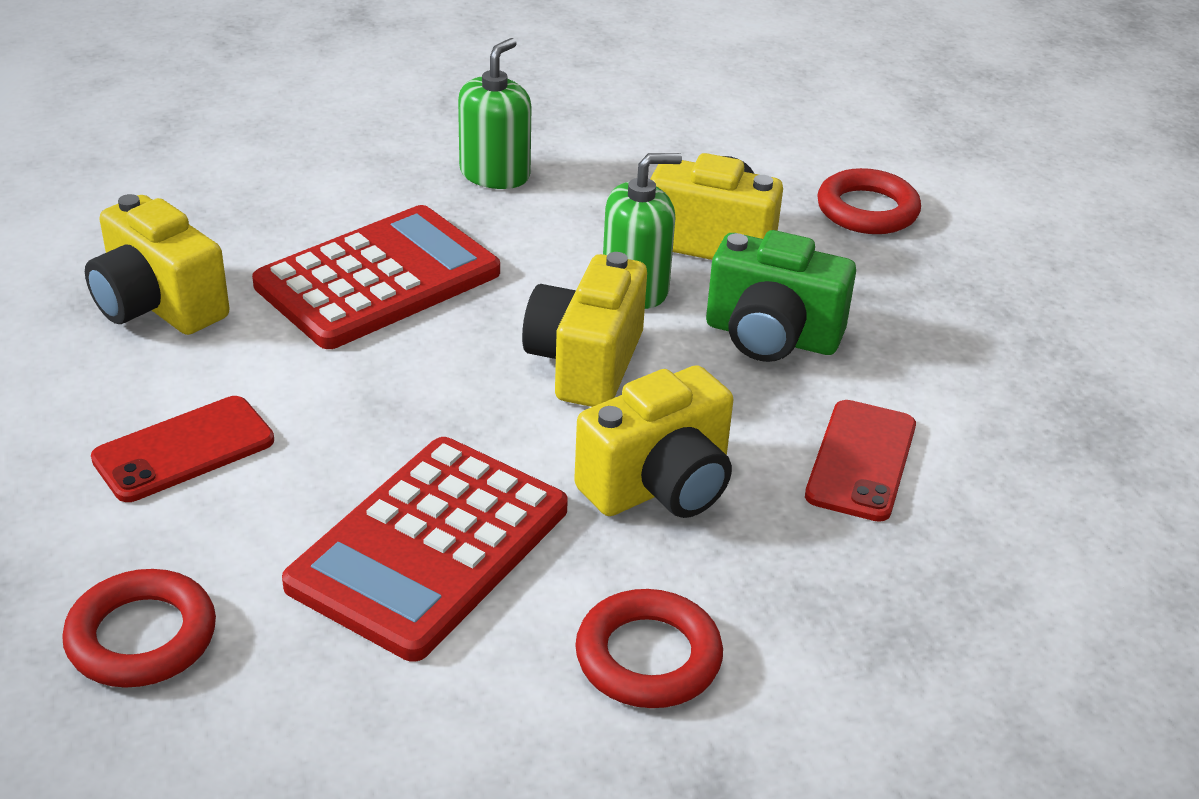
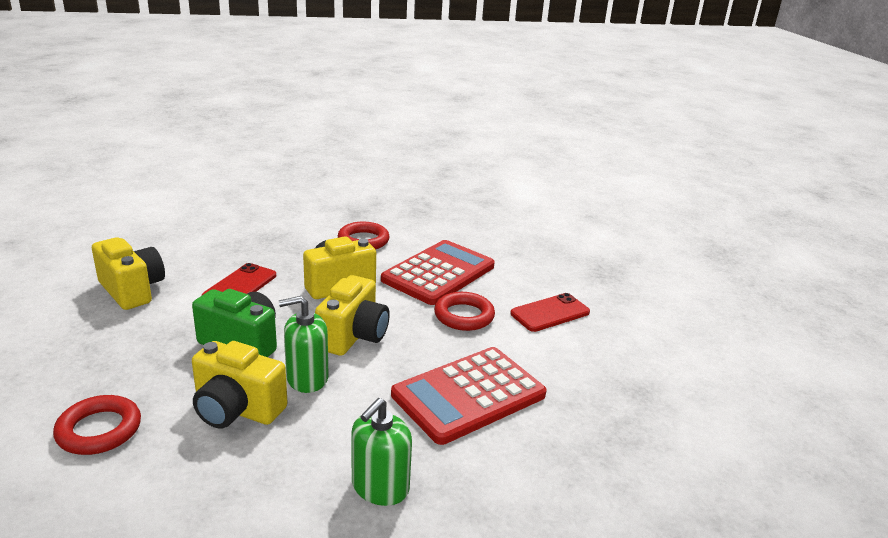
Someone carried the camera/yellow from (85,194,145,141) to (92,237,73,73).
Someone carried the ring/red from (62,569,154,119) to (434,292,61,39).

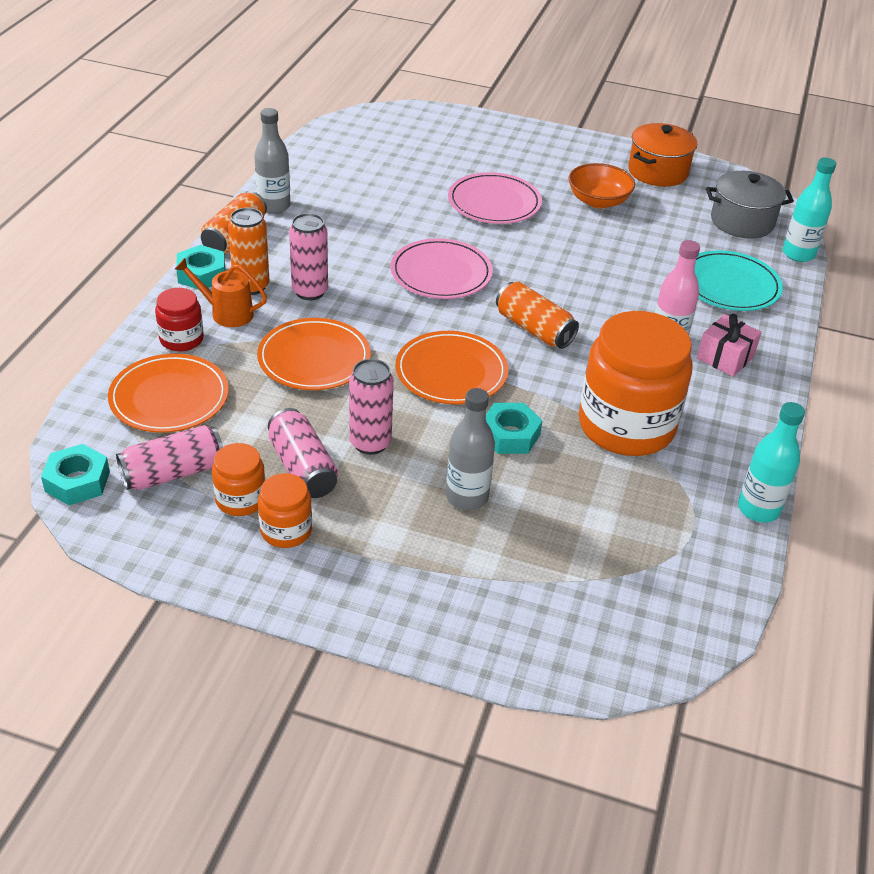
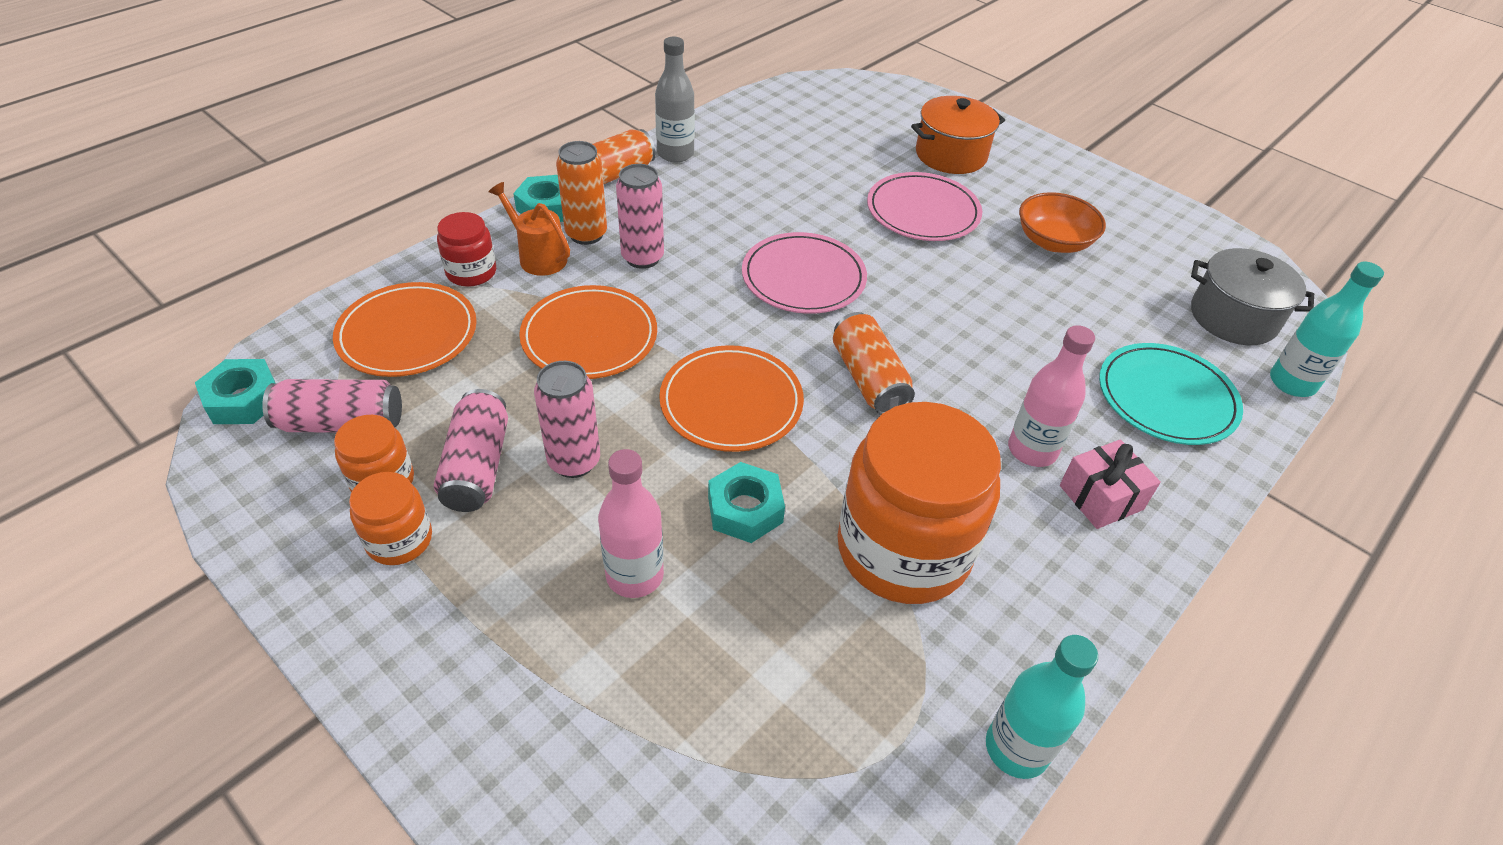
Someone repainted the bottle/grey at (446,388,49,122), which became the bottle/pink at (598,449,66,149).
Someone carried the pot/orange from (628,123,69,64) to (911,96,94,78).

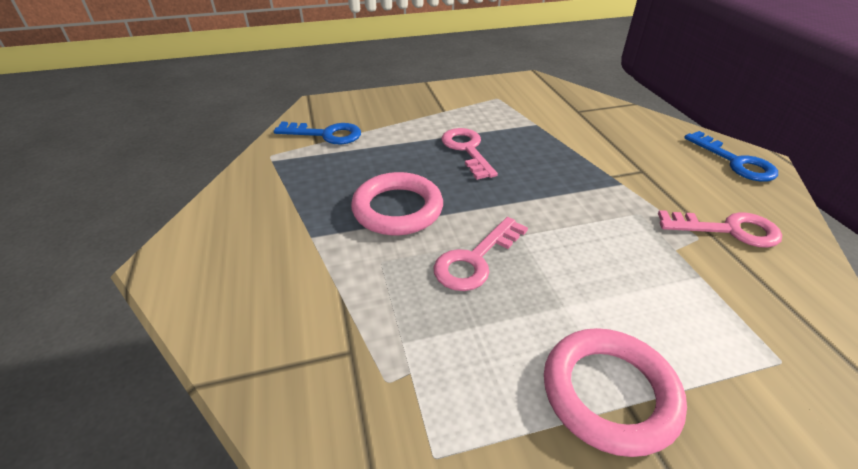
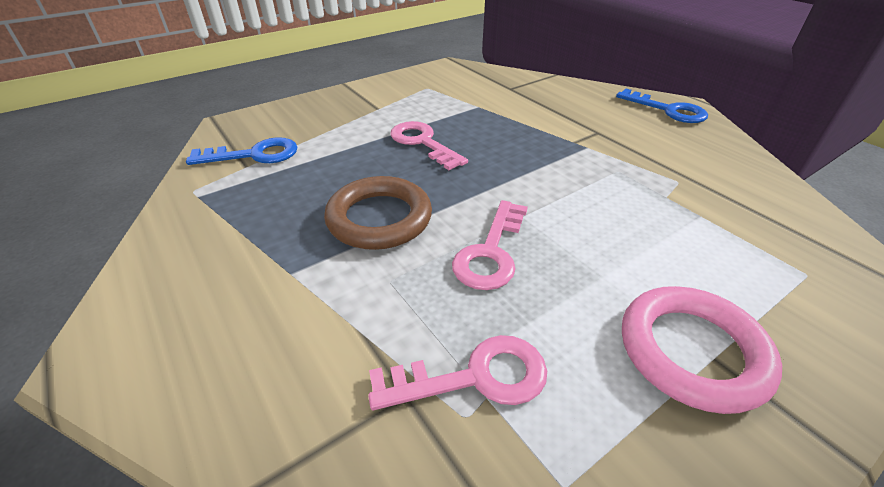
Someone repainted the ring/pink at (351,172,92,64), which became the ring/brown at (324,176,108,74).
Someone carried the key/pink from (658,210,124,38) to (368,335,179,75).

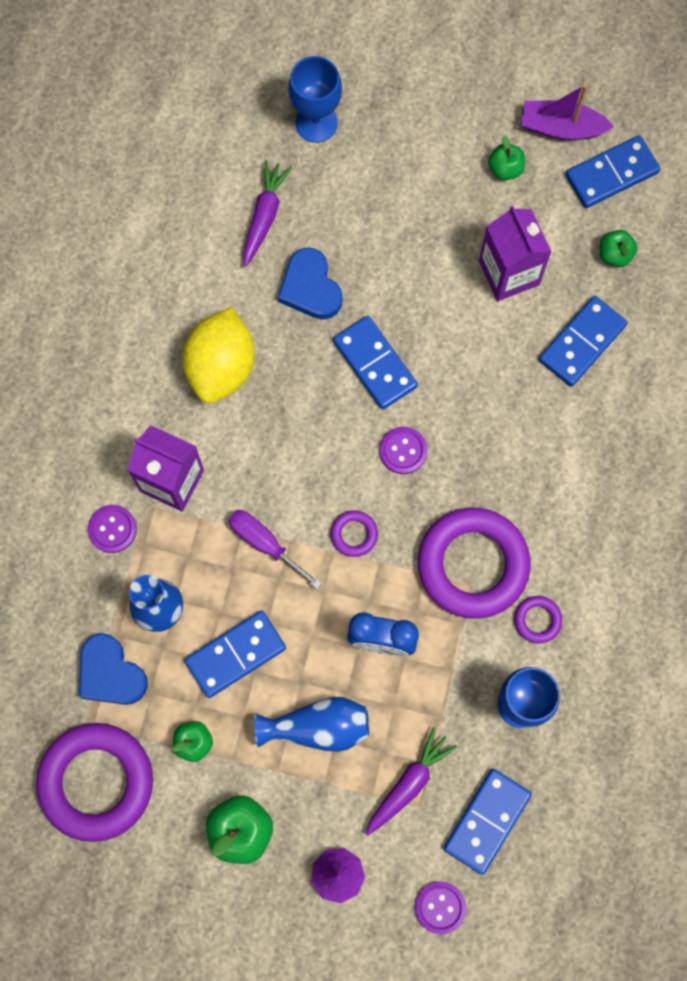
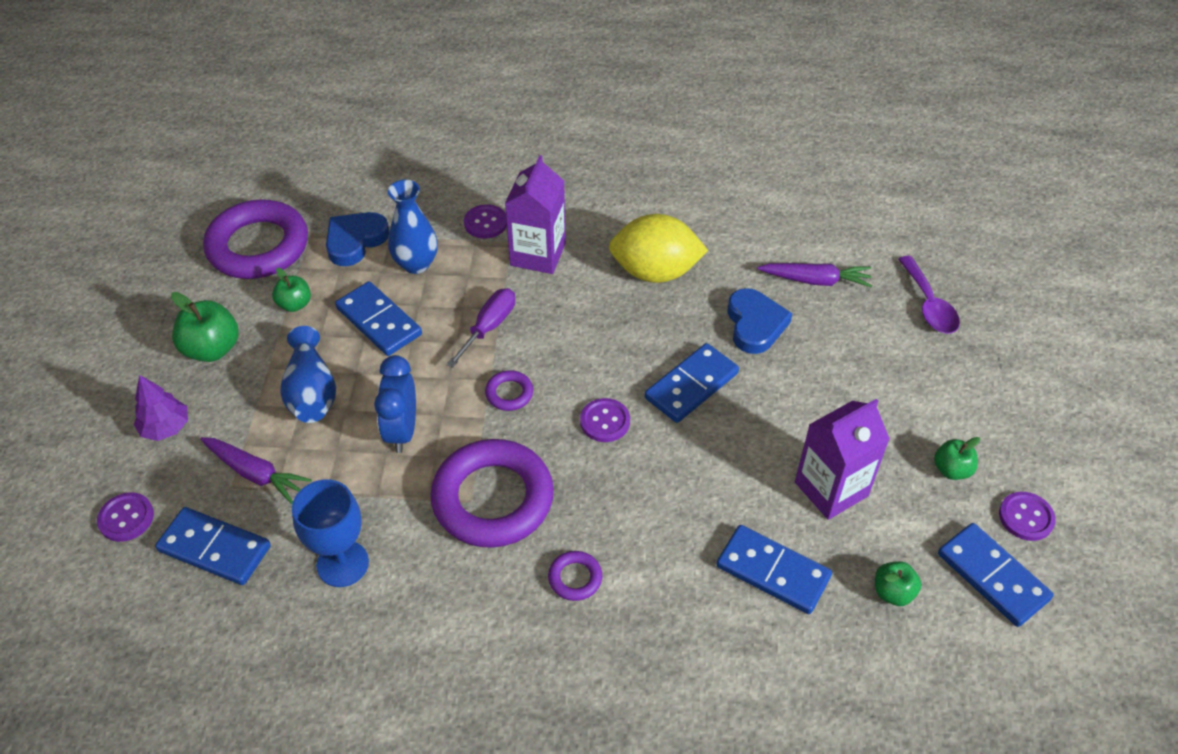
Someone carried the ring/purple from (514,596,48,48) to (548,551,54,50).
Someone rotated the heart/blue at (278,247,65,73) by 120 degrees clockwise.
Someone swapped the goblet/blue at (288,56,54,87) for the spoon/purple at (898,256,62,77).
Someone swapped the boat/purple at (521,85,93,55) for the button/purple at (999,492,57,49).

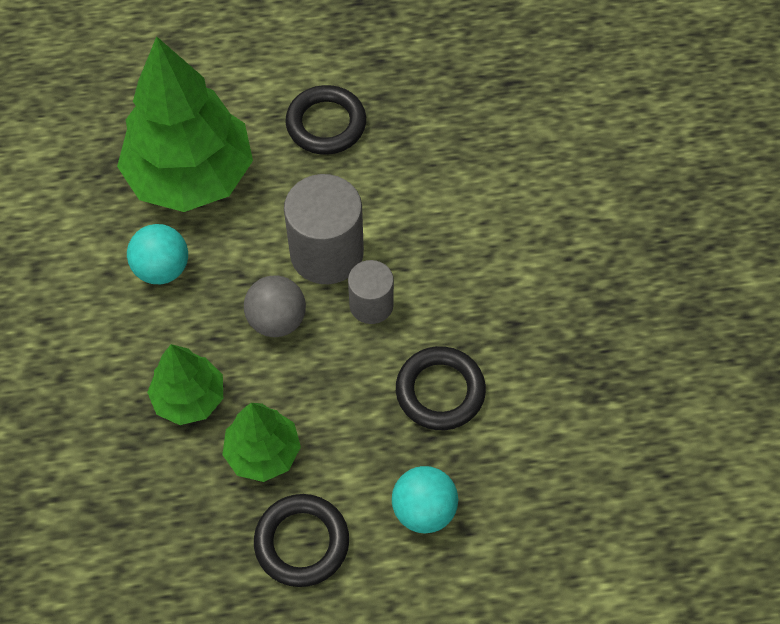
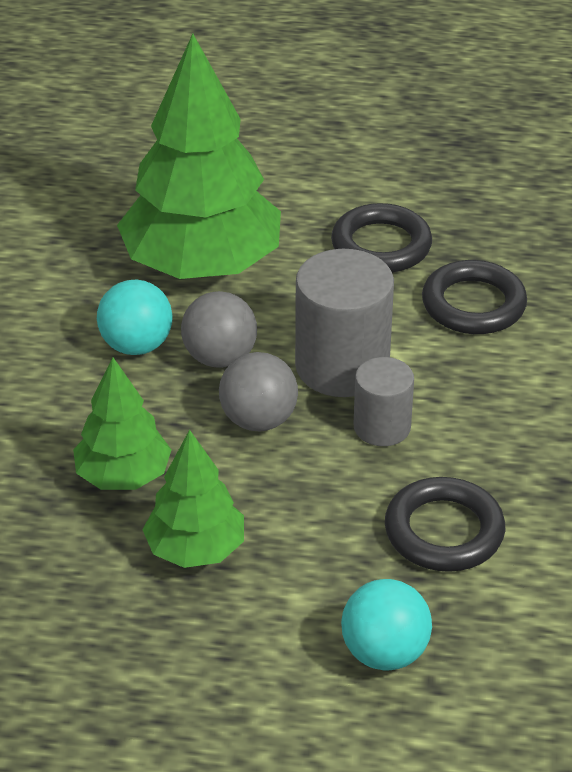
Someone put down the ball/grey at (181,291,76,77).
Someone carried the ring/black from (254,494,95,93) to (422,260,105,74).

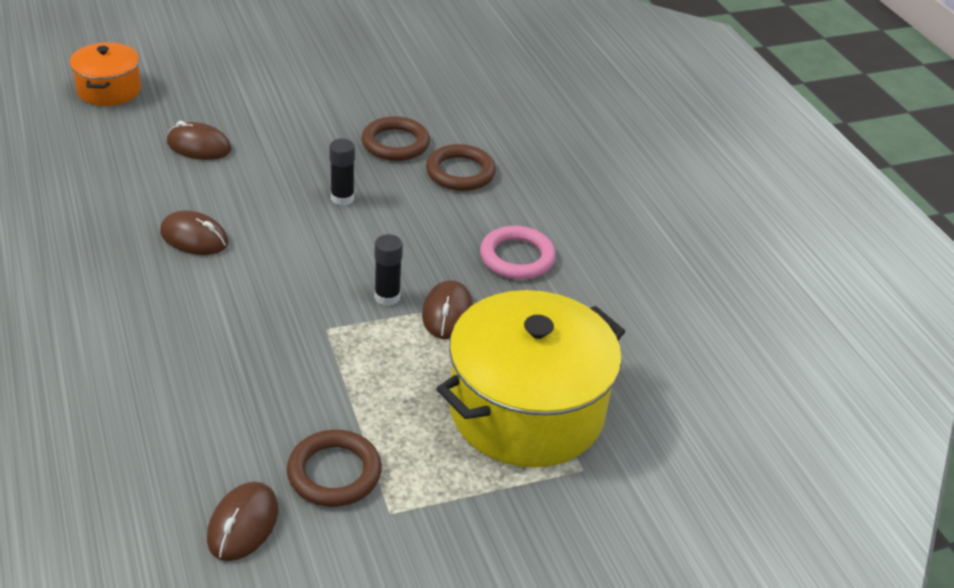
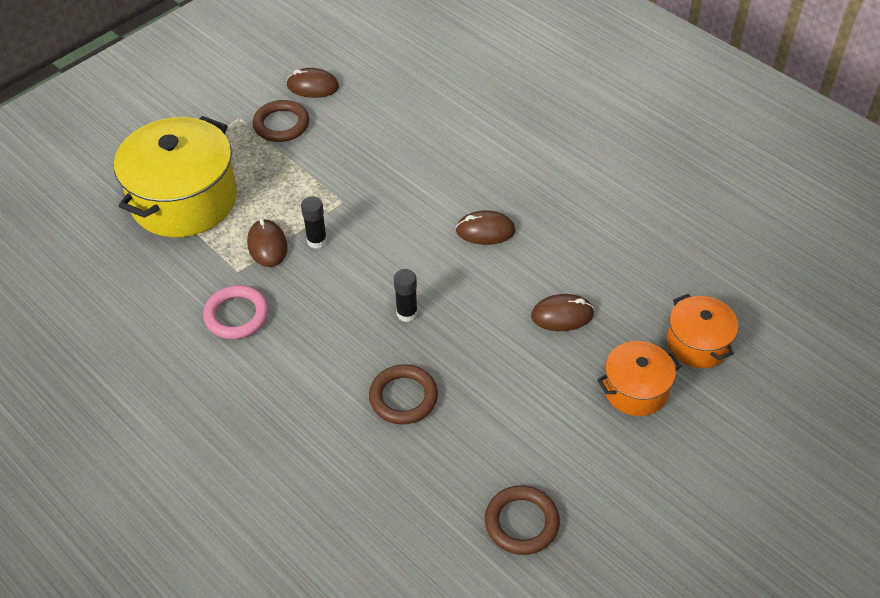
Someone rotated the mouse/brown at (207,482,71,79) by 75 degrees counterclockwise.
Someone carried the ring/brown from (426,144,70,47) to (485,485,75,70).
Someone put down the pot/orange at (597,341,85,75).

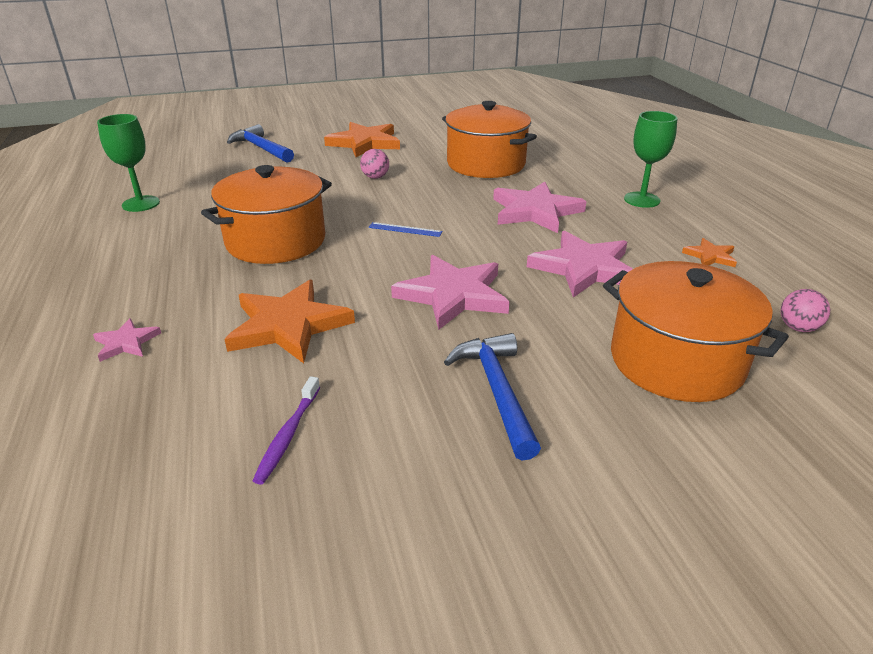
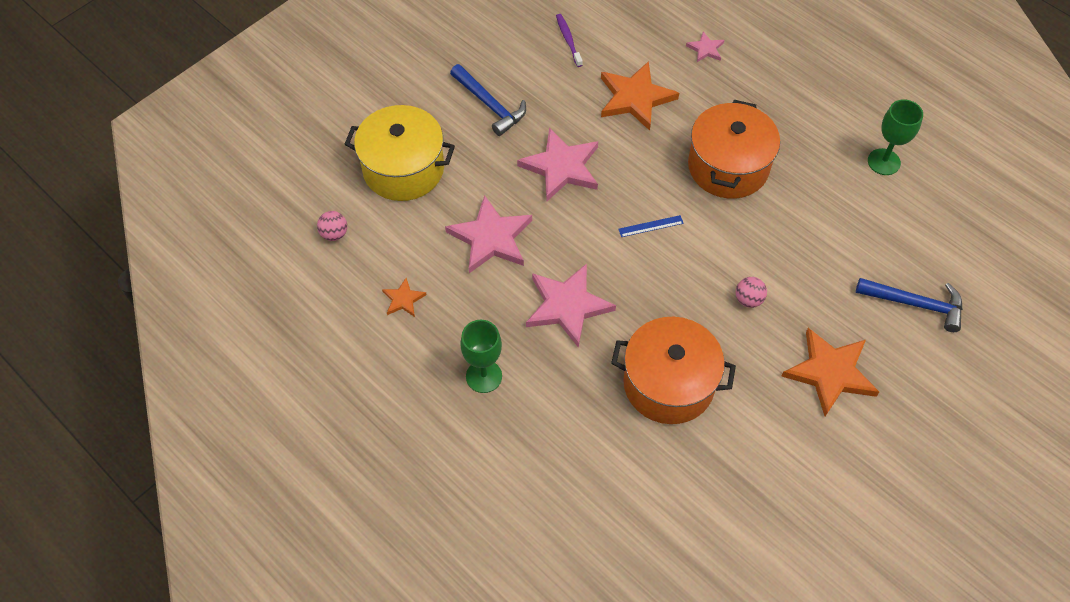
Someone repainted the pot/orange at (603,261,186,141), which became the pot/yellow at (344,105,111,96).

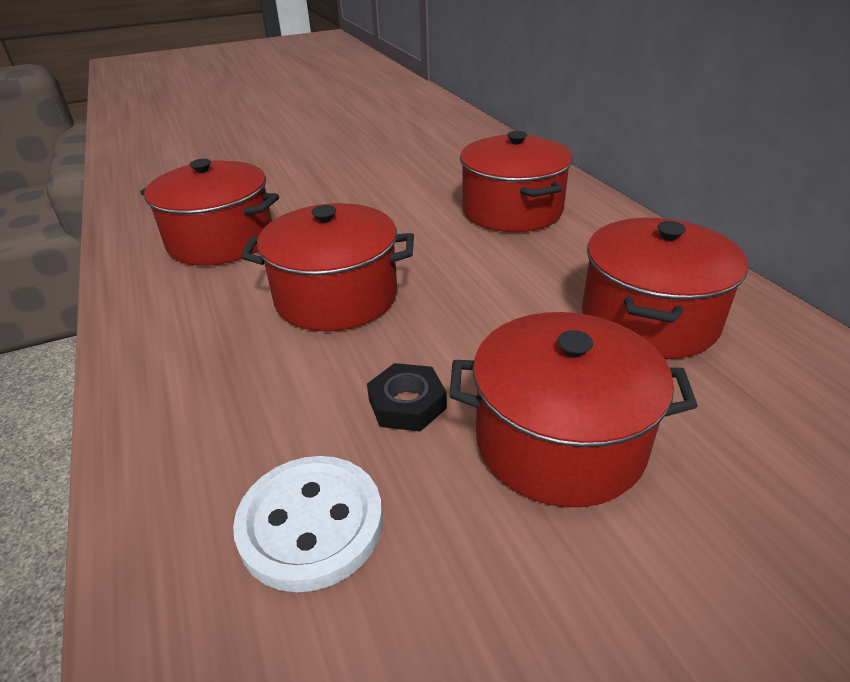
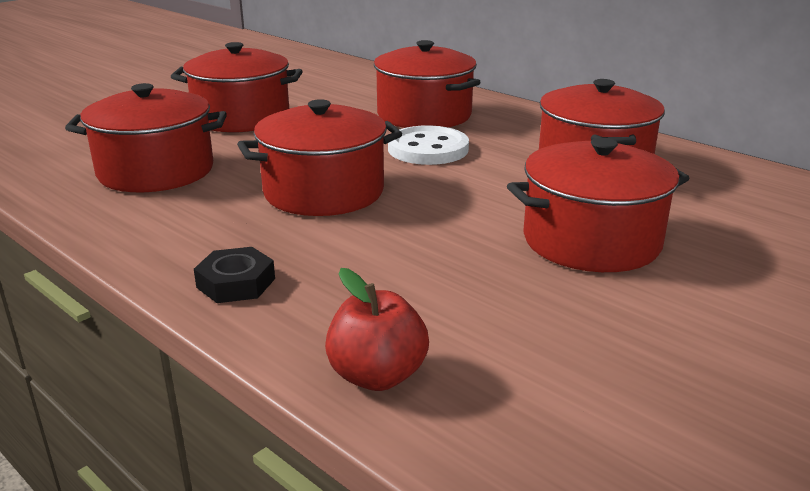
Someone put down the pot/red at (171,42,131,90).
Someone carried the nut/black from (367,363,80,69) to (194,247,81,56).
Someone put down the apple/red at (325,268,104,123).
Someone carried the button/white from (233,456,150,136) to (388,125,81,40).

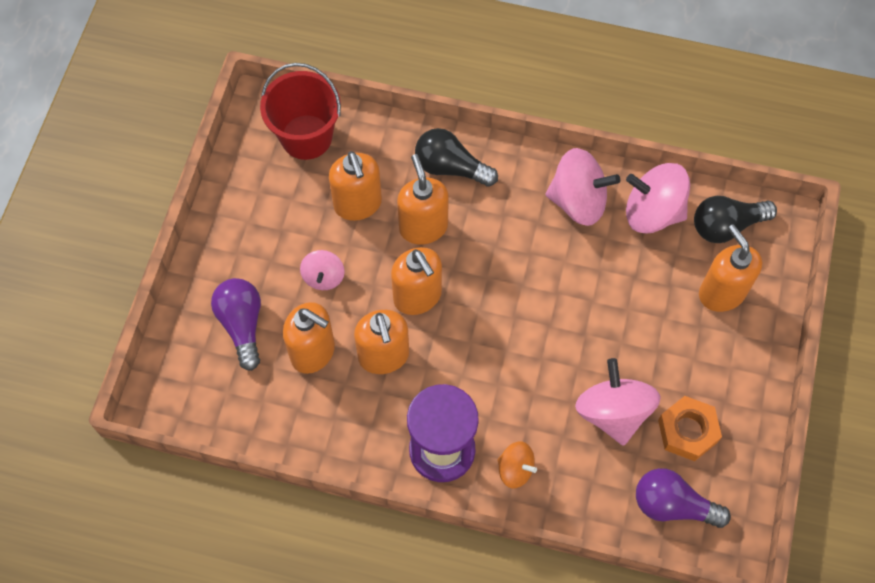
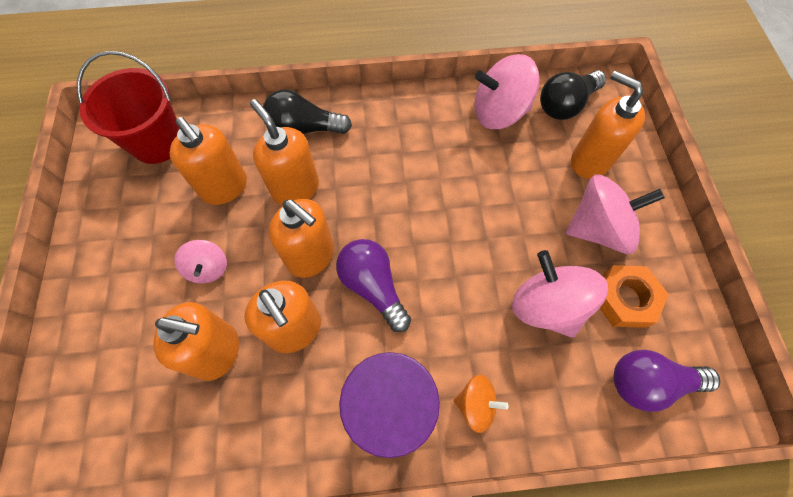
Someone carried the light bulb/purple from (211,278,50,93) to (336,239,75,93).
Someone carried the spinning top/pink from (545,148,75,78) to (566,175,99,79).

